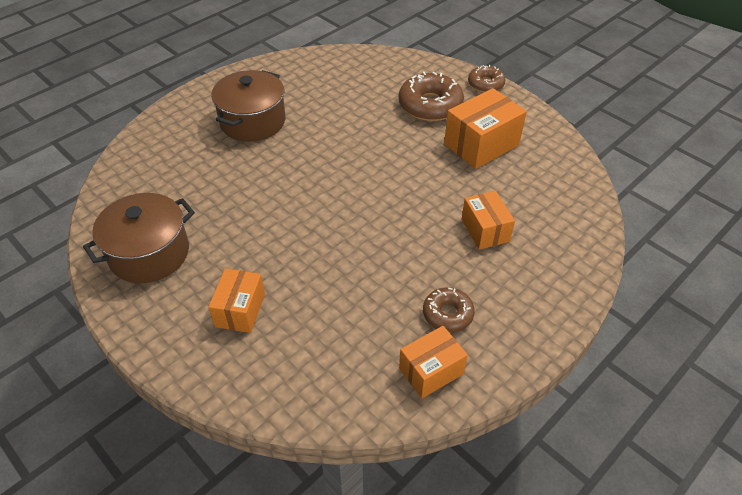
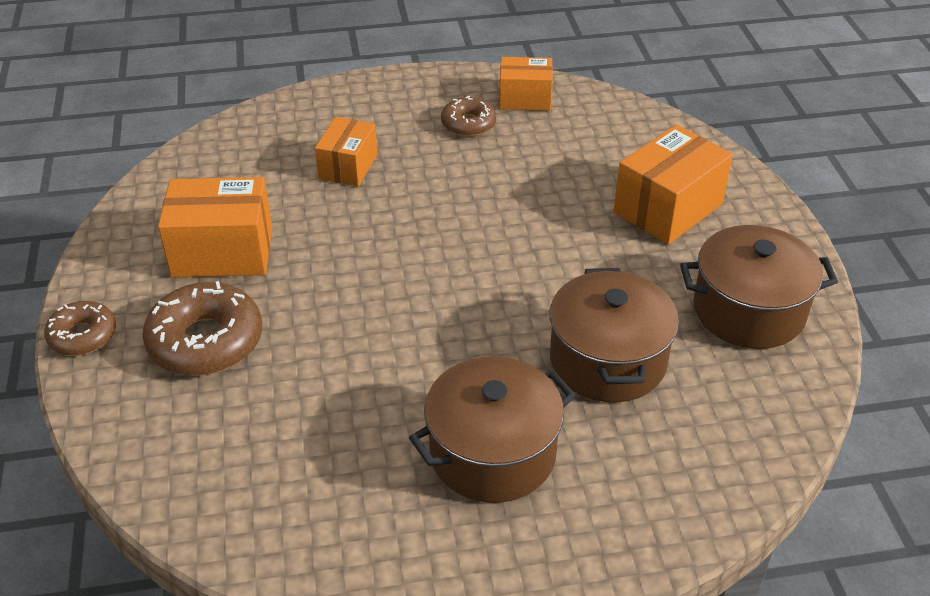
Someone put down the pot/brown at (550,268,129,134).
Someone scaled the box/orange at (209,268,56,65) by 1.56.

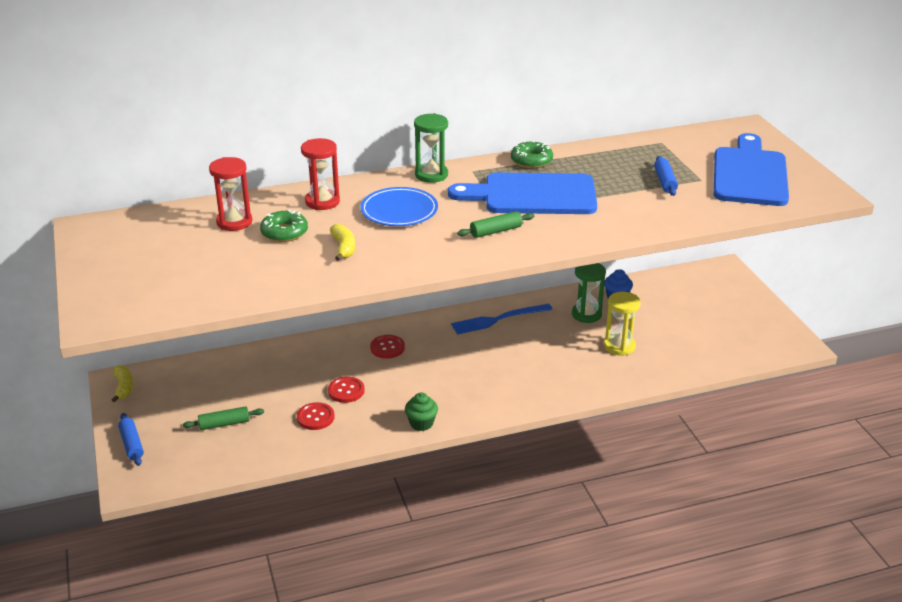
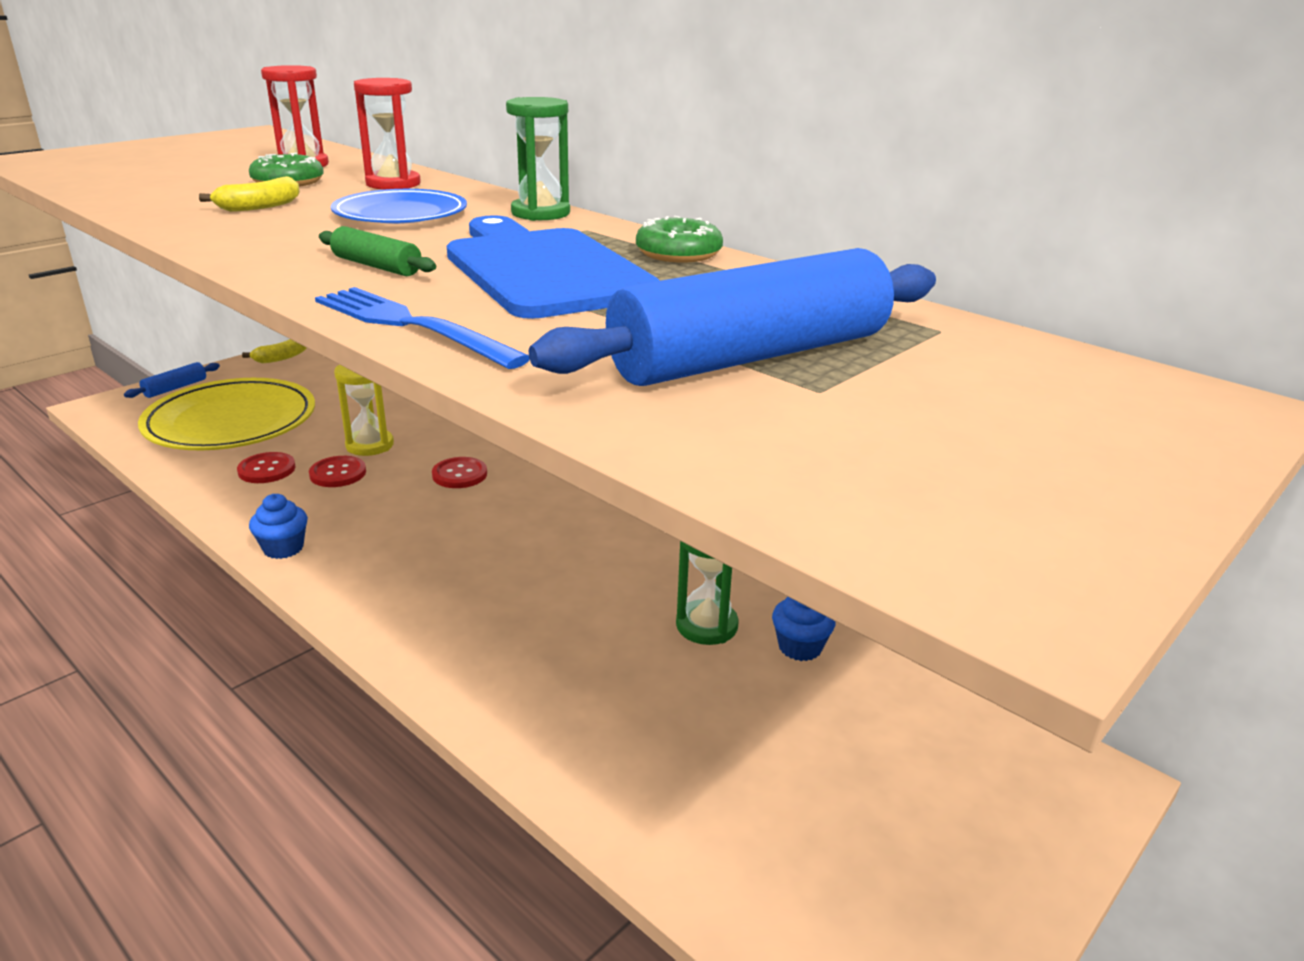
Someone swapped the rolling pin/green at (183,406,81,24) for the plate/yellow at (138,378,177,72).
Someone repainted the cupcake/green at (405,393,33,38), which became the cupcake/blue at (249,494,59,65).
Someone carried the fork/blue from (451,304,102,31) to (315,287,215,82).
Someone carried the hourglass/yellow from (604,292,37,64) to (334,365,60,91).
Someone scaled the rolling pin/blue at (654,156,24,40) by 2.30.
Someone took away the cutting board/blue at (714,133,75,73).

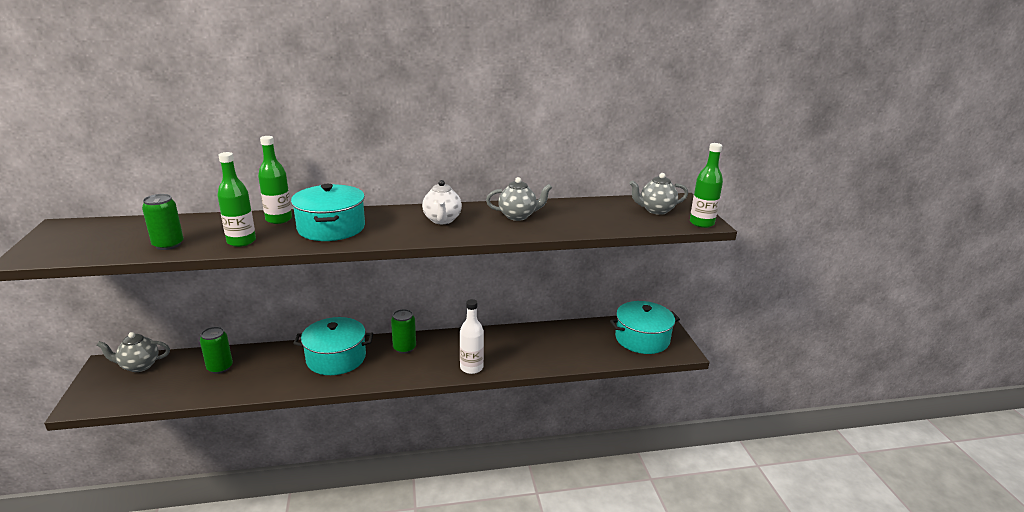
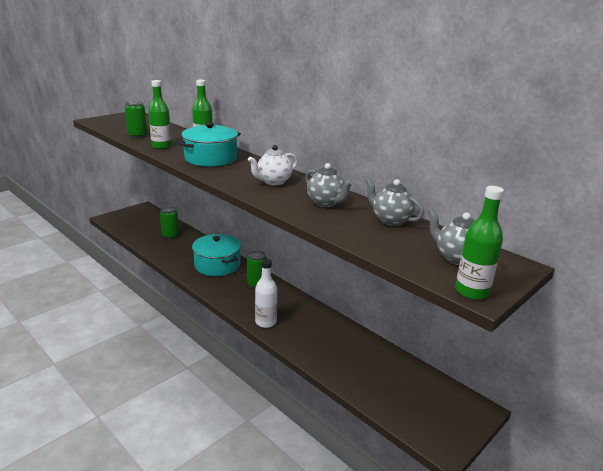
Someone carried the teapot/grey from (97,332,73,40) to (365,178,59,48).
Someone took away the pot/turquoise at (610,301,70,53).

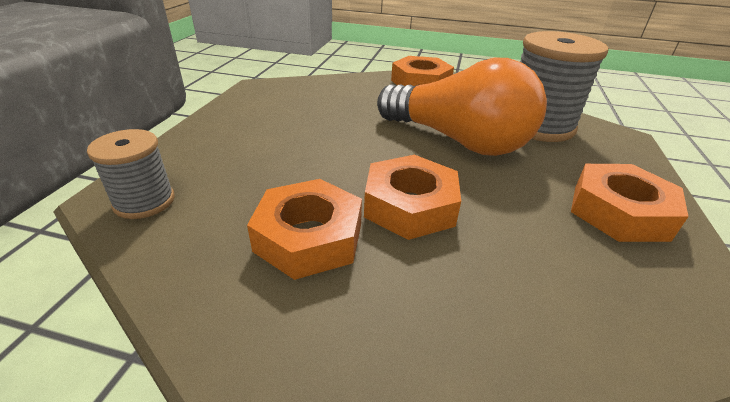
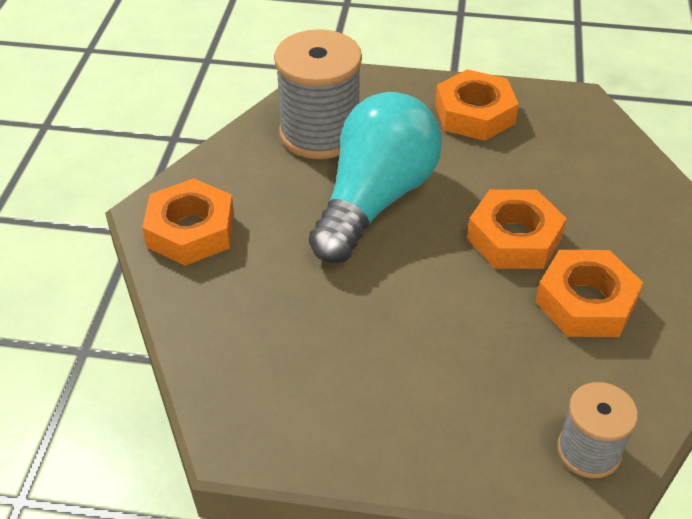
Someone repainted the light bulb/orange at (377,57,170,99), which became the light bulb/turquoise at (309,92,133,171).

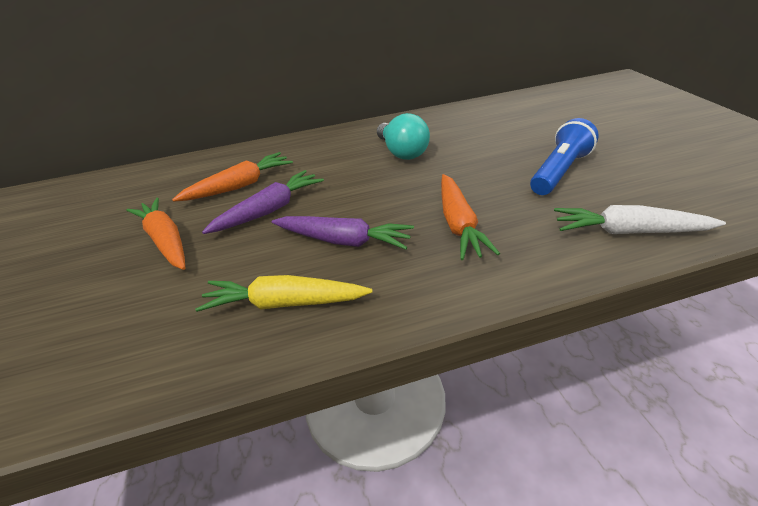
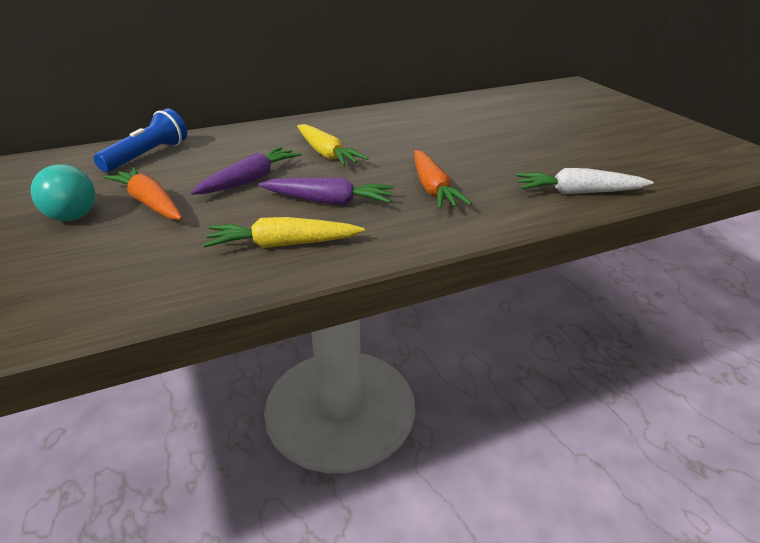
Someone carried the light bulb/turquoise from (377,113,53,47) to (31,164,64,57).
Someone carried the flashlight/blue from (530,118,69,77) to (94,108,93,64).
Someone put down the carrot/yellow at (297,124,72,42).
Someone took away the carrot/orange at (172,152,121,50).

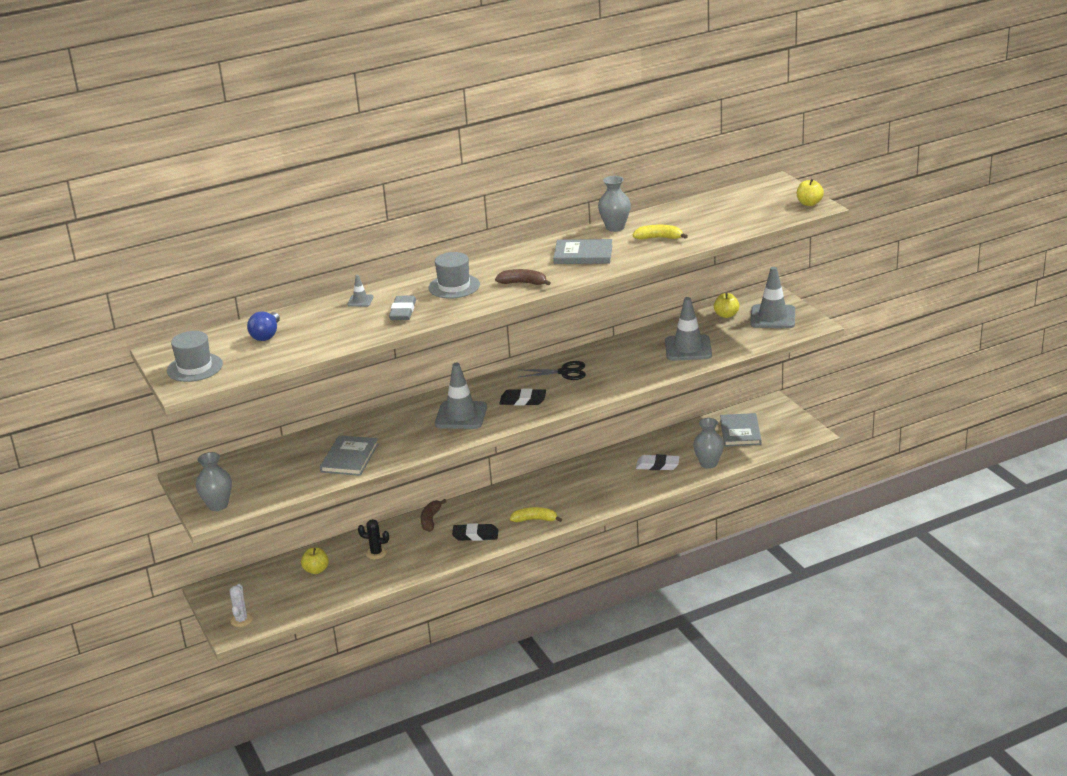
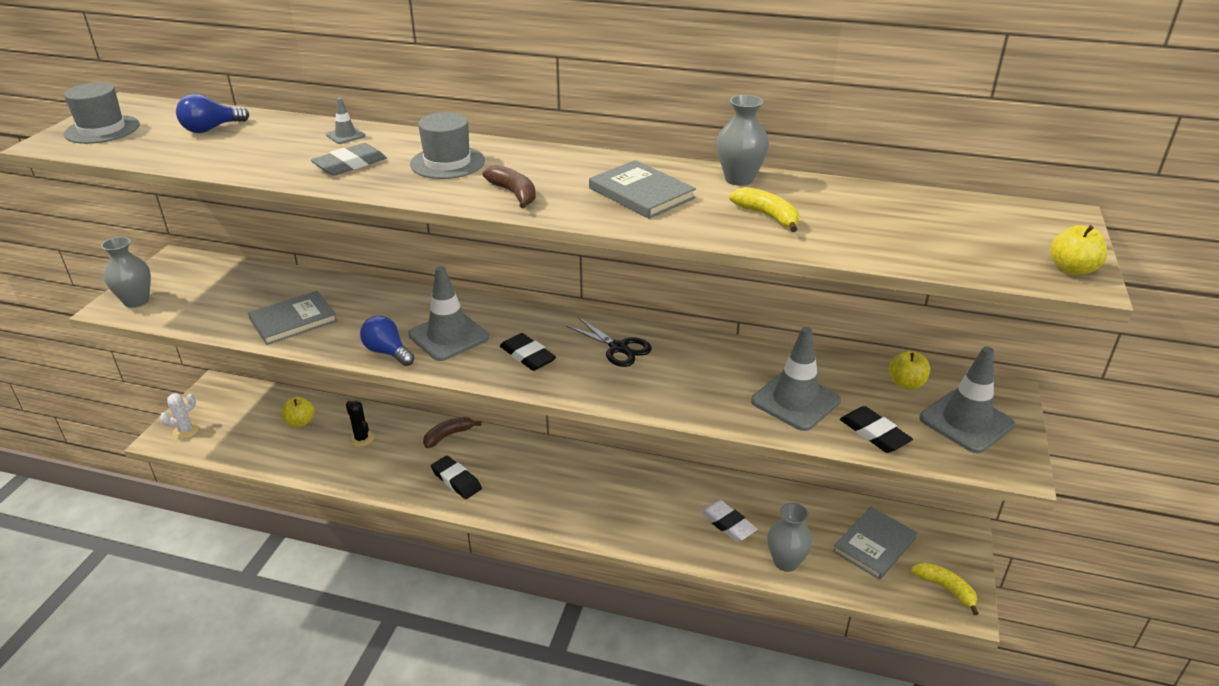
Someone put down the light bulb/blue at (360,316,55,50).
Someone put down the eraser/black at (840,406,73,47).
Someone carried the banana/yellow from (510,507,52,15) to (911,562,68,53).

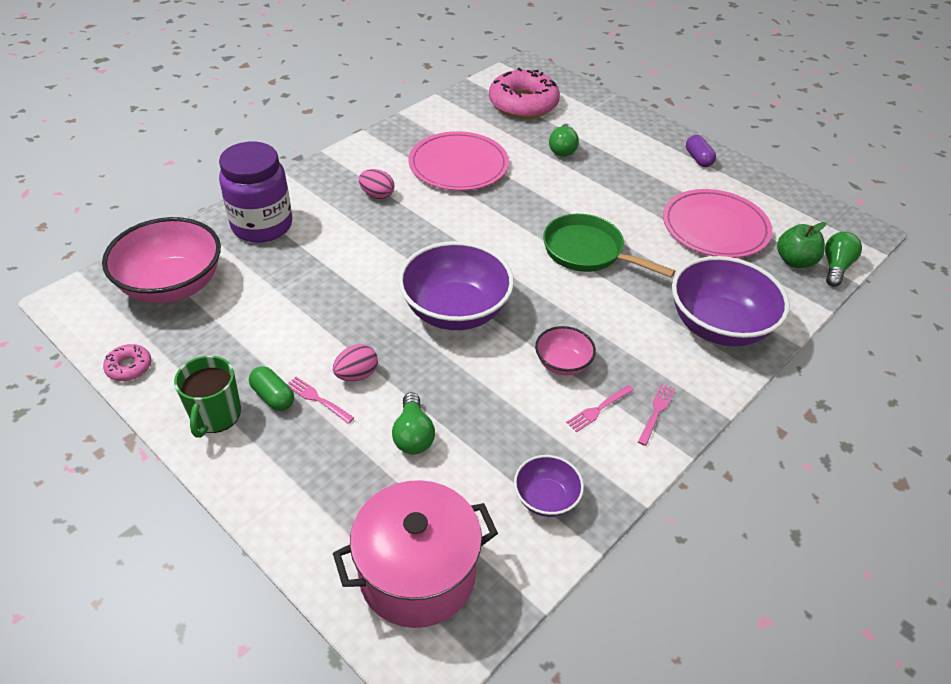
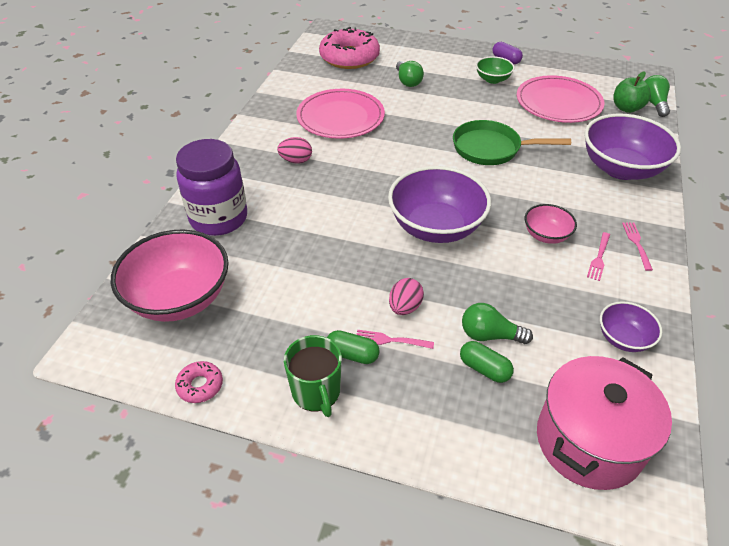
Someone put down the capsule/green at (460,341,54,42).
Someone rotated the light bulb/green at (392,392,43,62) by 135 degrees clockwise.
Someone put down the bowl/green at (476,56,39,28).

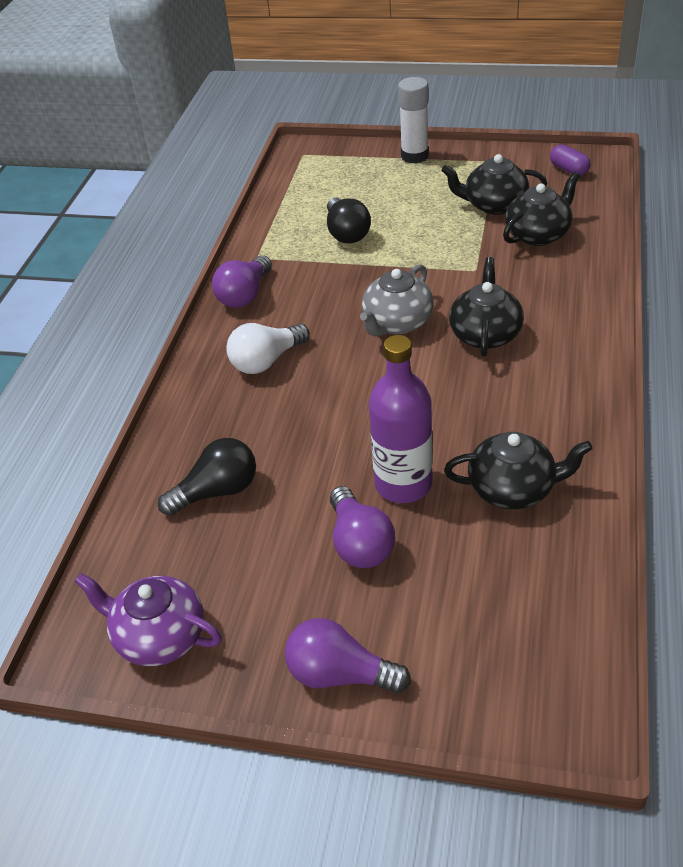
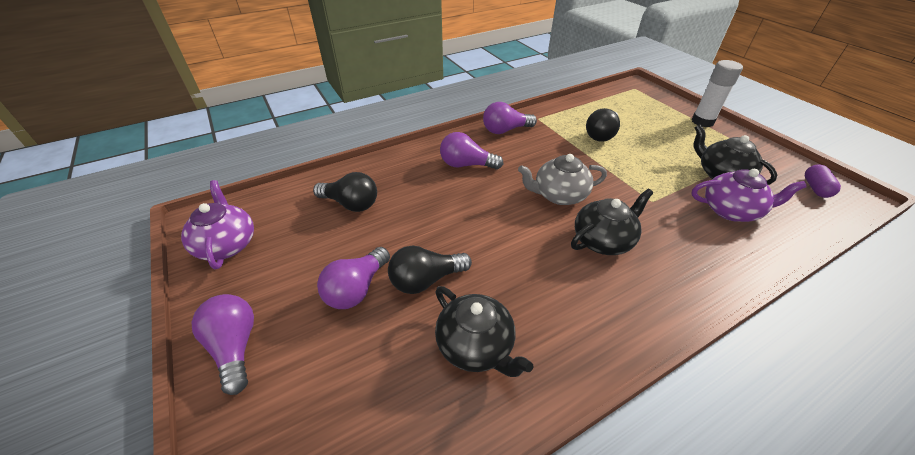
Someone swapped the bottle/purple at (369,335,64,168) for the light bulb/black at (388,246,84,48).
Someone repainted the light bulb/white at (226,323,84,51), which became the light bulb/purple at (440,132,64,38).
Someone repainted the teapot/black at (503,172,77,74), which became the teapot/purple at (691,169,116,53).

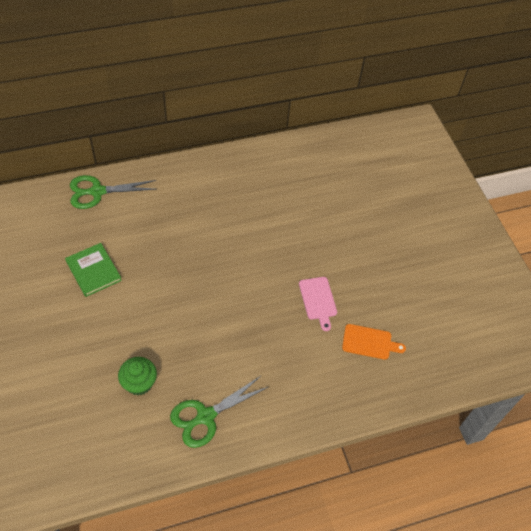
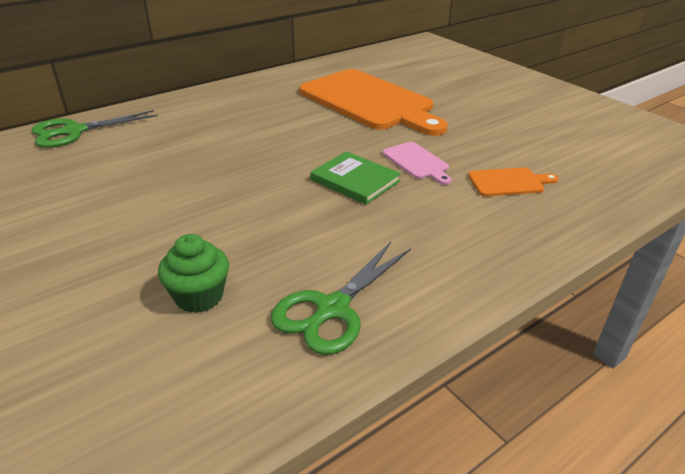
Someone put down the cutting board/orange at (299,69,149,67).
Someone carried the book/green from (65,243,57,54) to (310,151,91,54).

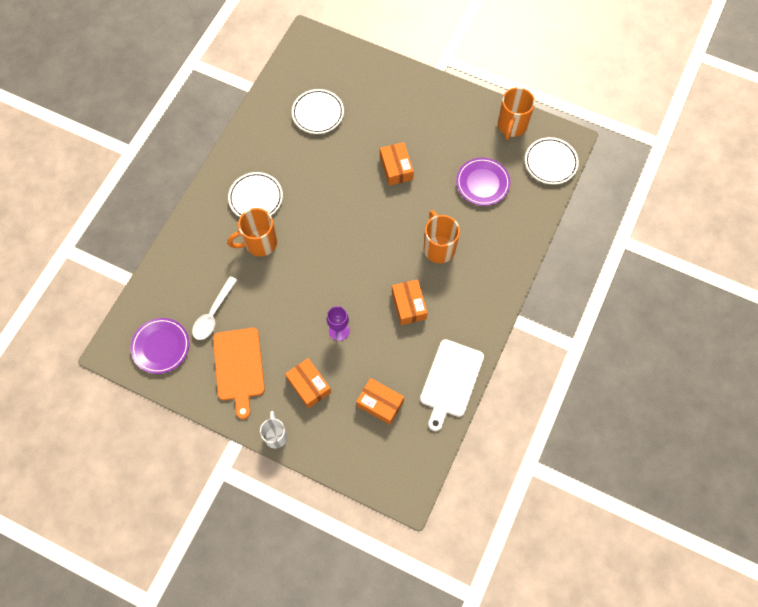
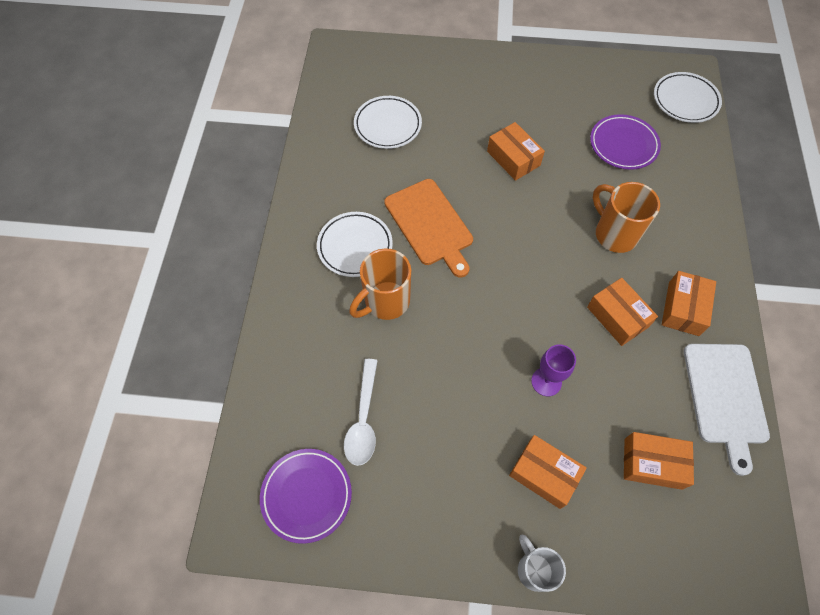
Someone carried the cutting board/orange from (213,328,52,91) to (384,179,89,99).
Someone put down the box/orange at (662,271,54,65).
Someone took away the mug/orange at (498,87,37,53).

